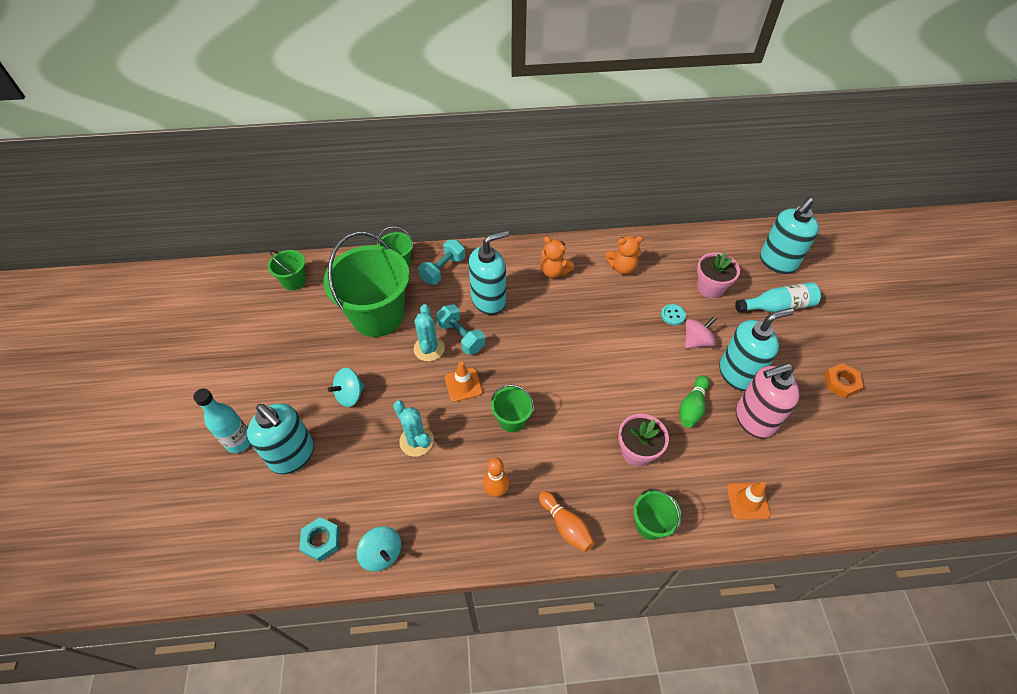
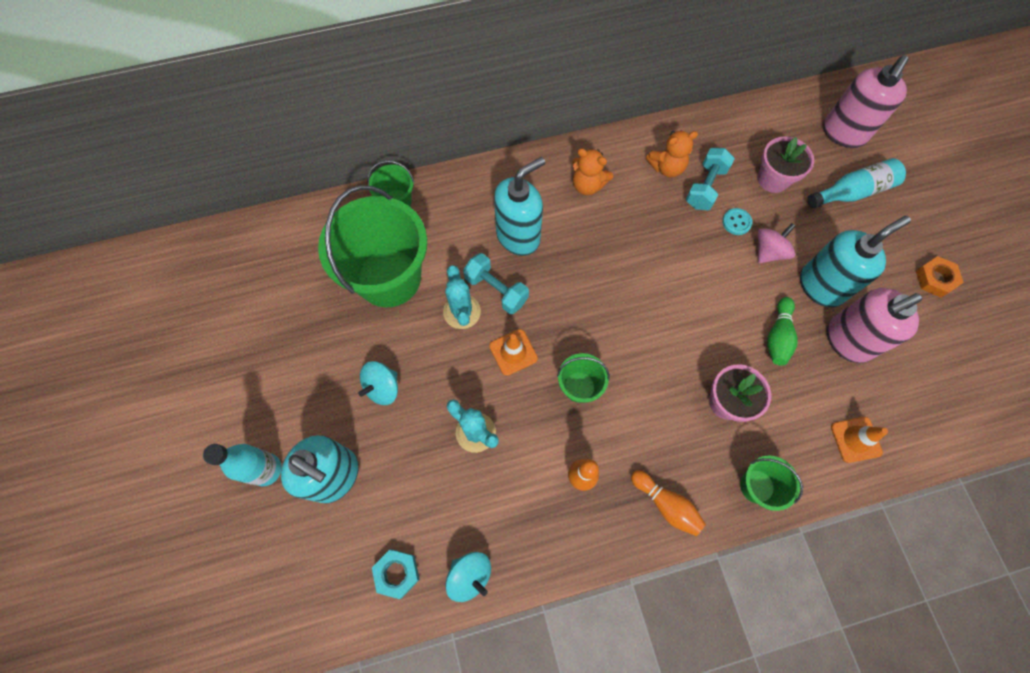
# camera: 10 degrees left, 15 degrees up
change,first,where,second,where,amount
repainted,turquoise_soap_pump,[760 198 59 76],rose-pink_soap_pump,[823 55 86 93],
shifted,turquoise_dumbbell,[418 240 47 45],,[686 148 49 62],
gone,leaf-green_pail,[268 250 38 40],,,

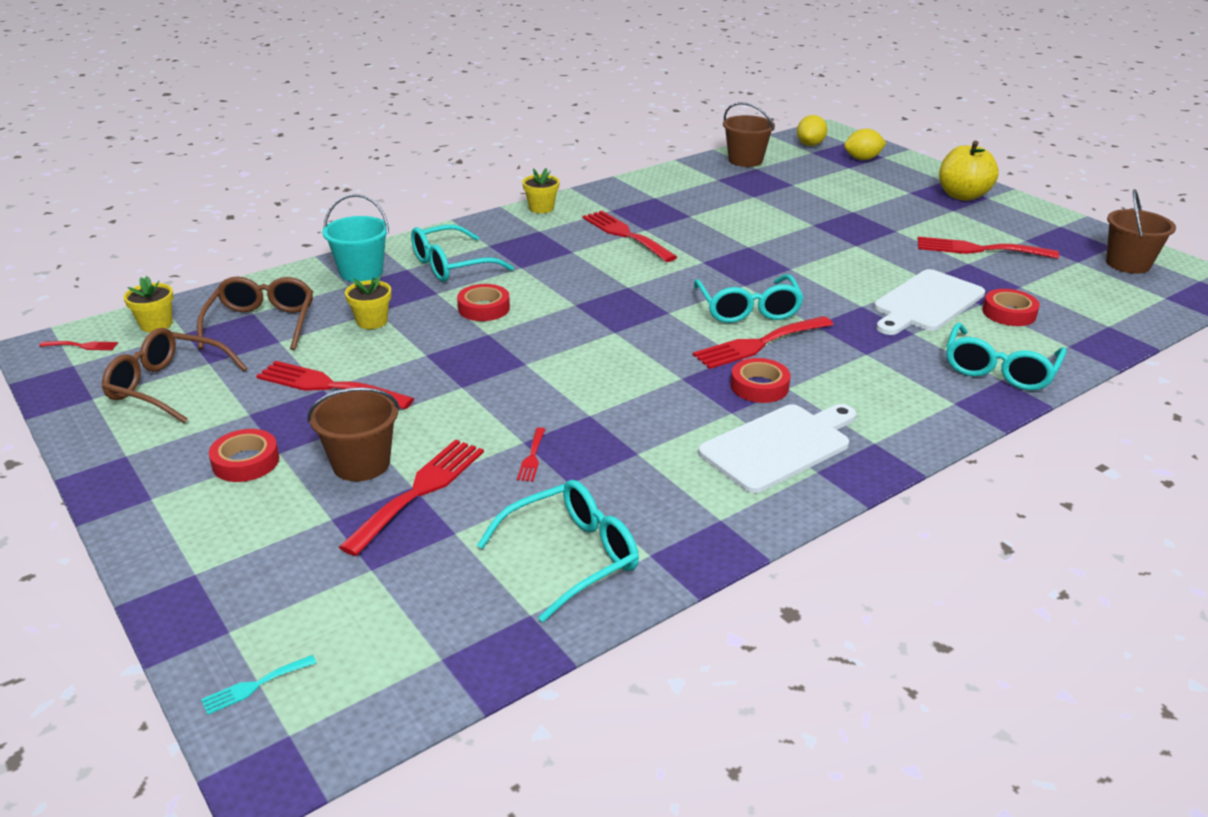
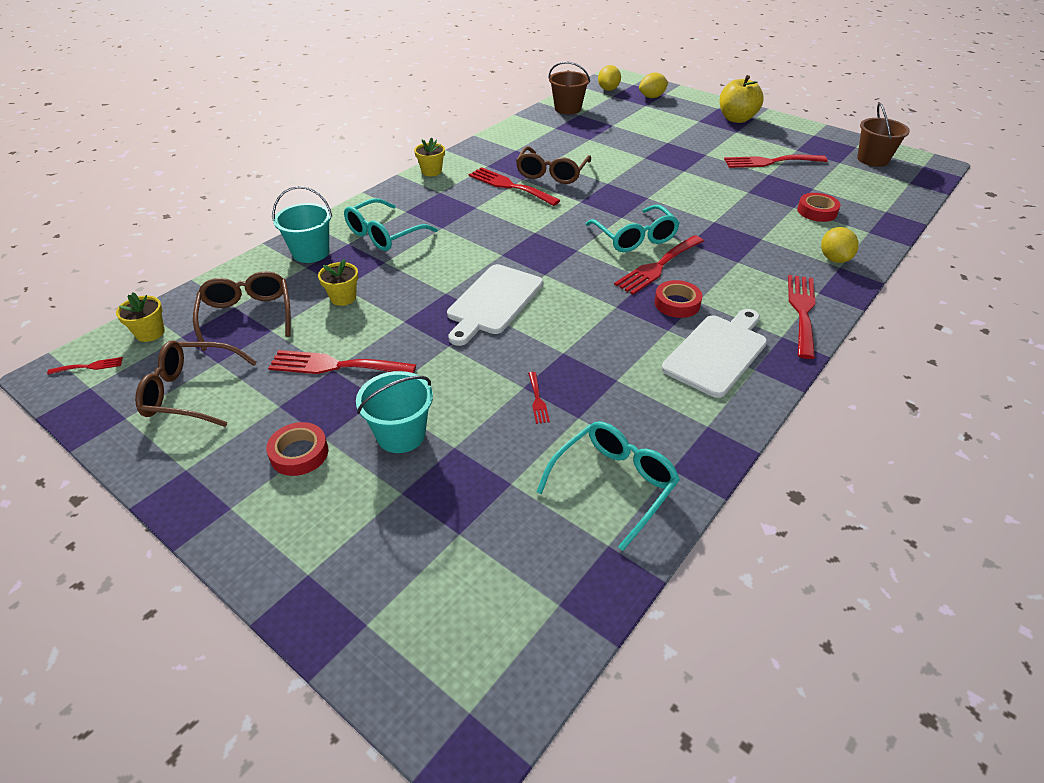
# camera: 15 degrees left, 10 degrees up
change,first,where,second,where,amount
shifted,snow-white_chopping_board,[874 269 111 66],,[447 264 96 82],
gone,red_roll_of_tape,[457 284 53 37],,,
swapped,turquoise_spectacles,[946 323 121 68],bright_yellow_lemon,[821 227 38 36],
repainted,dark_brown_pail,[307 387 93 94],turquoise_pail,[356 371 77 82],
shifted,red_table_fork,[339 439 145 117],,[788 275 28 84],
gone,turquoise_table_fork,[201 655 116 60],,,
new,,,dark_brown_spectacles,[516 146 75 38],

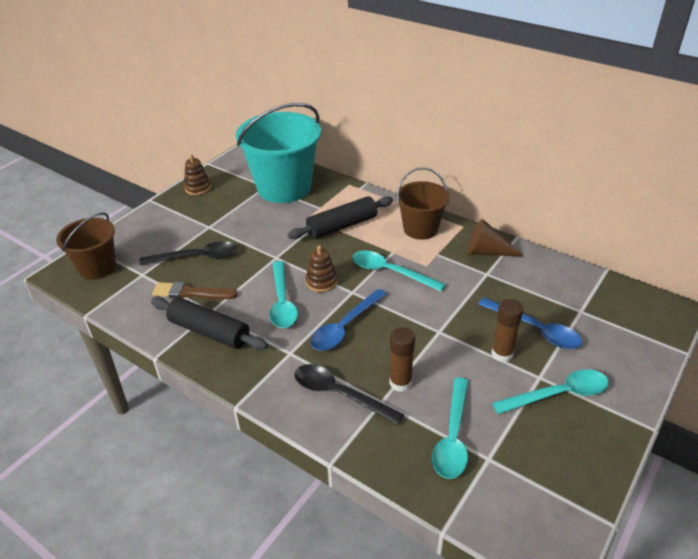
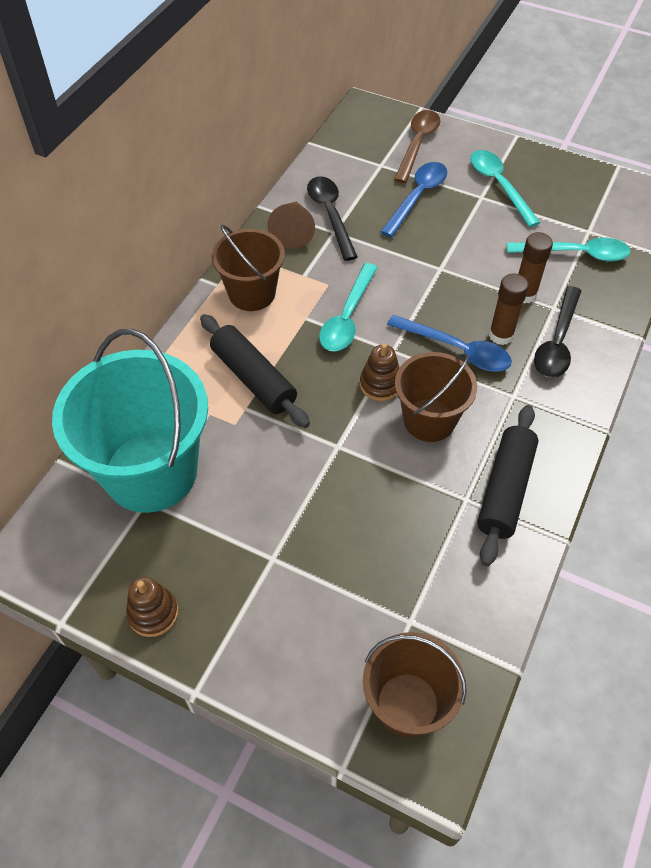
# camera: 100 degrees left, 15 degrees up
change,first,where,second,where,amount
shifted,jet-black_spoon,[139 241 97 24],,[307 176 51 85],
swapped,turquoise_spoon,[269 261 29 67],dark_brown_pail,[395 352 82 90],
gone,dark_brown_brush,[152 282 86 17],,,
shifted,dark_brown_glue_stick,[491 299 32 63],,[489 274 40 71],
new,,,dark_brown_spoon,[394 110 46 73],

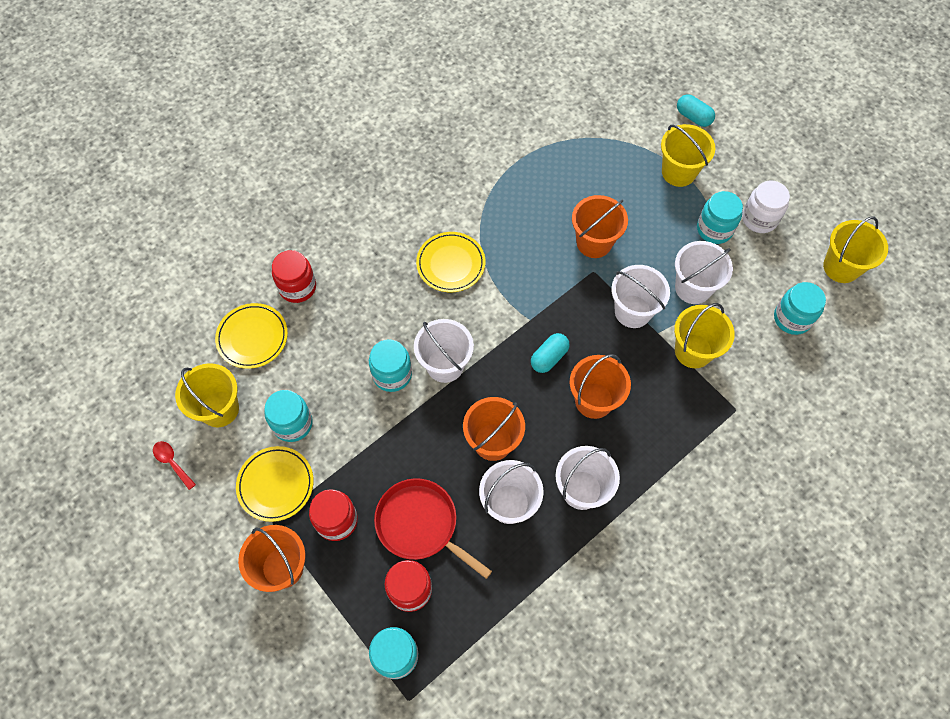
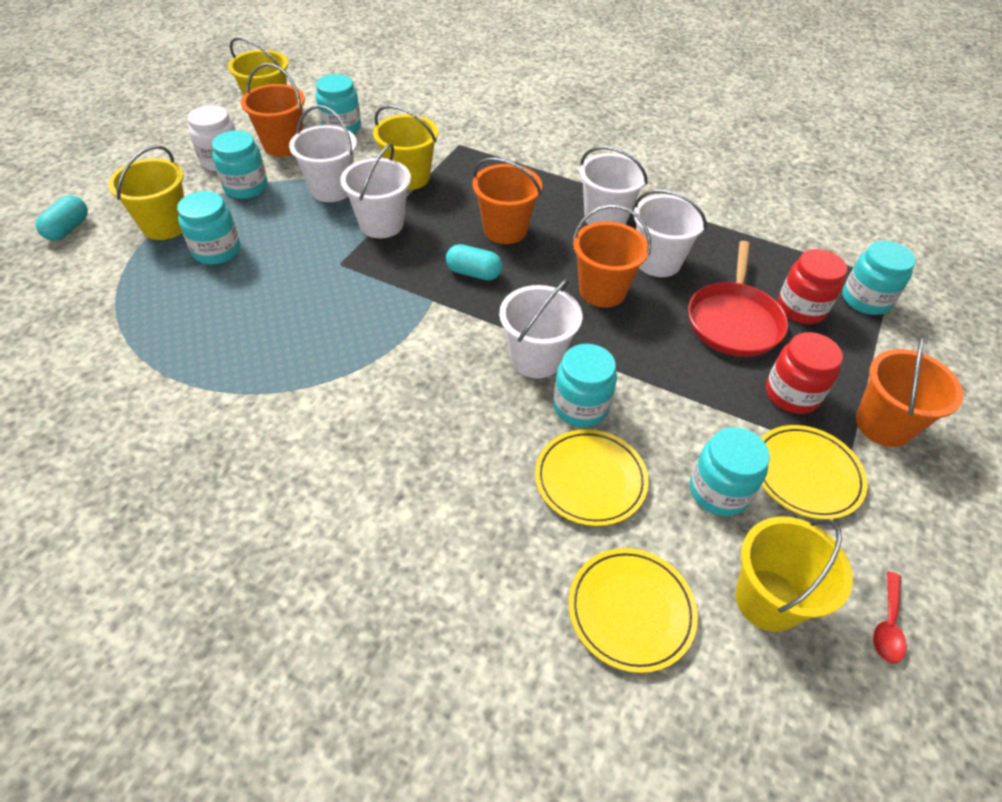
# camera: 115 degrees left, 15 degrees down
change,first,where,second,where,amount
shifted,bright_orange_pail,[572 195 56 63],,[241 63 64 94],
shifted,bright_yellow_plate,[416 232 69 60],,[535 429 114 97],
gone,red_jam_jar,[272 250 44 53],,,
new,,,turquoise_jam_jar,[177 191 63 74],

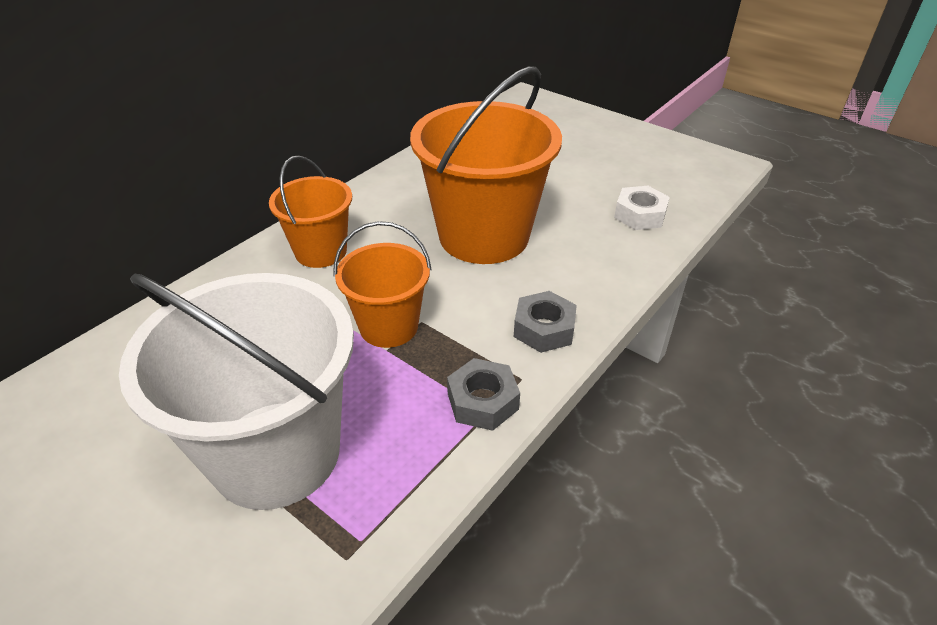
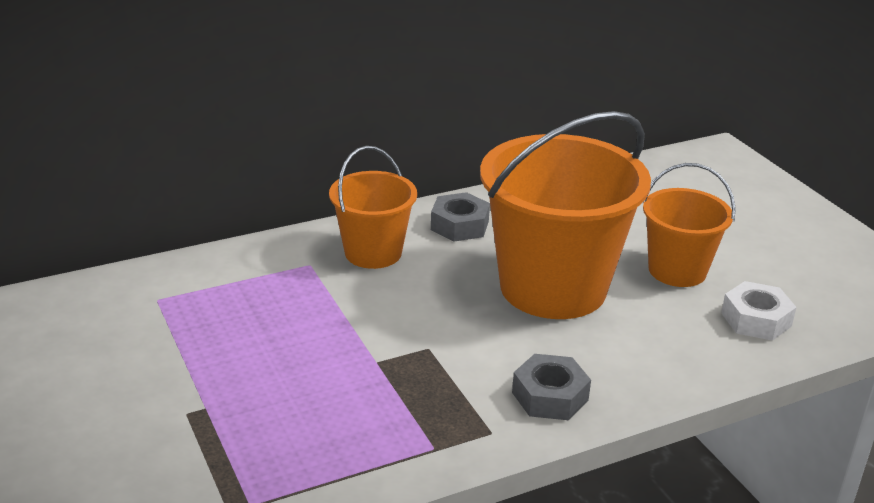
# camera: 25 degrees right, 10 degrees down
change,first,where,second,where,amount
shifted,bright_orange_pail,[334 221 98 127],,[642 163 94 124],
gone,snow-white_pail,[119 273 235 237],,,
shifted,gray_hex_nut,[447 358 73 73],,[431 192 59 50],

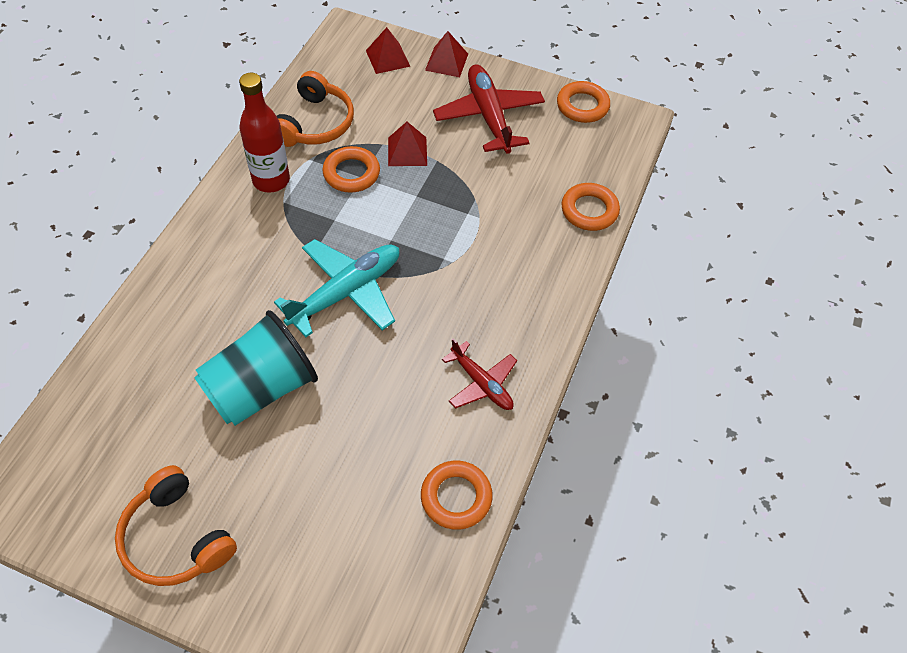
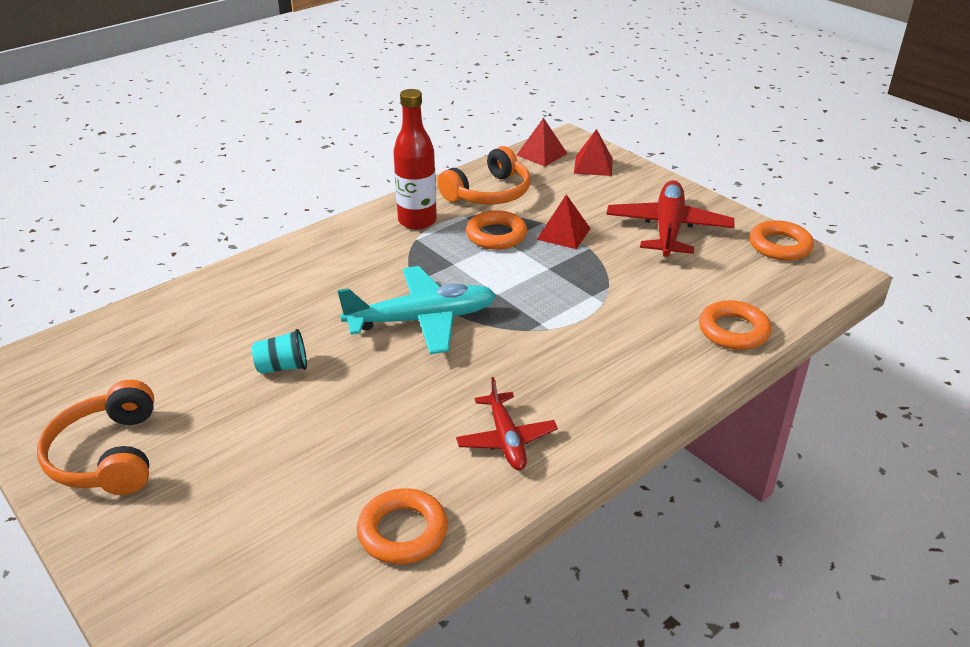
# camera: 30 degrees right, 20 degrees down
change,first,where,second,where,amount
shifted,red_pyramid_shape,[425 31 43 46],,[517 118 51 48],
scaled,turquoise_tumbler,[194 310 124 116],,[252 329 55 45],x0.45

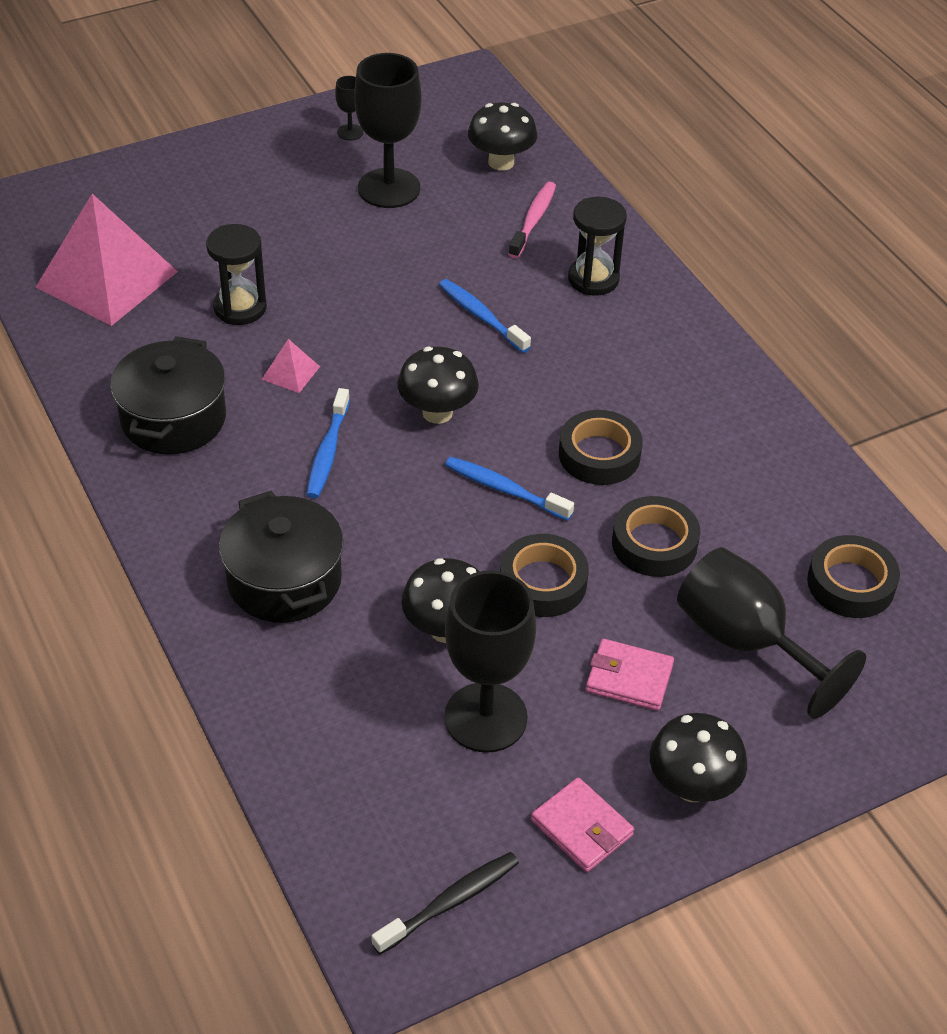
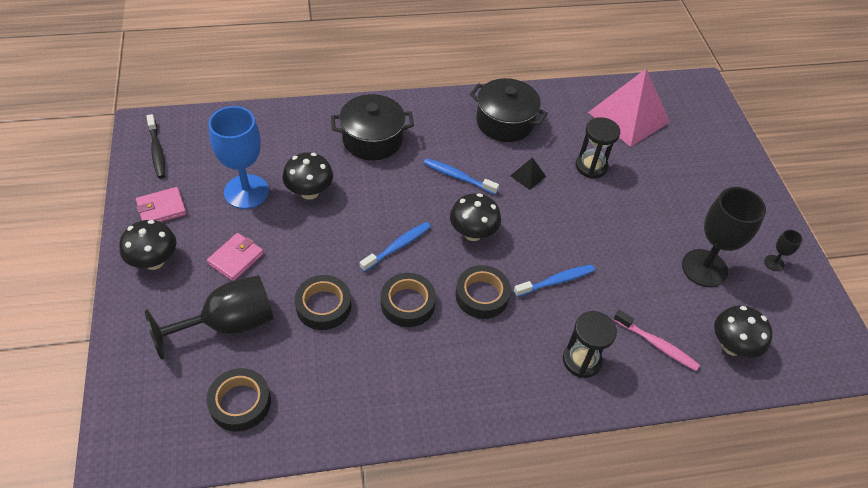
# camera: 105 degrees right, 5 degrees up
change,first,where,second,where,amount
repainted,rose-pink_pyramid_shape,[261 339 59 54],jet-black_pyramid_shape,[510 157 36 33],
shifted,jet-black_roll_of_tape,[500 534 89 83],,[455 265 56 54],
repainted,jet-black_chalice,[444 570 92 183],blue_chalice,[209 106 60 103],

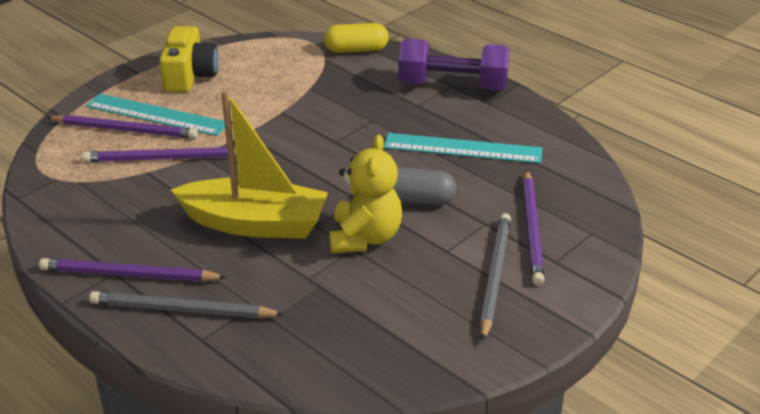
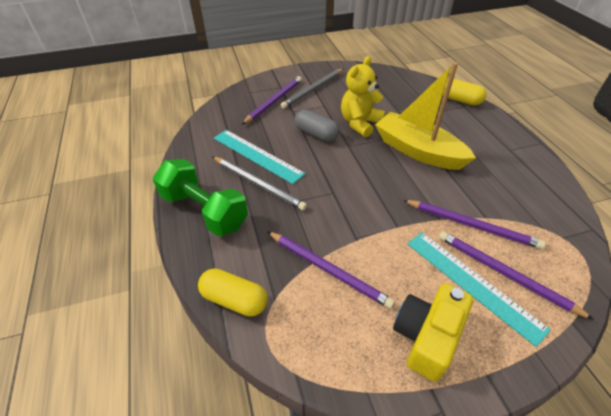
# camera: 150 degrees left, 10 degrees up
change,first,where,second,where,amount
repainted,purple_dumbbell,[398 38 112 53],leaf-green_dumbbell,[153 159 95 77],
shifted,purple_wooden_pencil,[39 258 188 24],,[267 231 128 78],
shifted,gray_wooden_pencil,[89 291 195 27],,[212 156 95 55],
new,,,bright_yellow_capsule,[443 79 44 26],

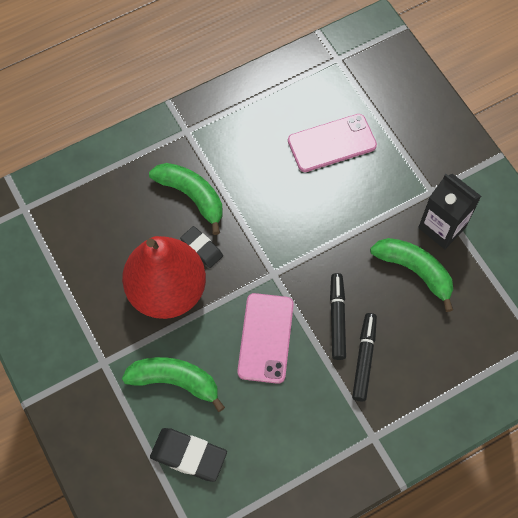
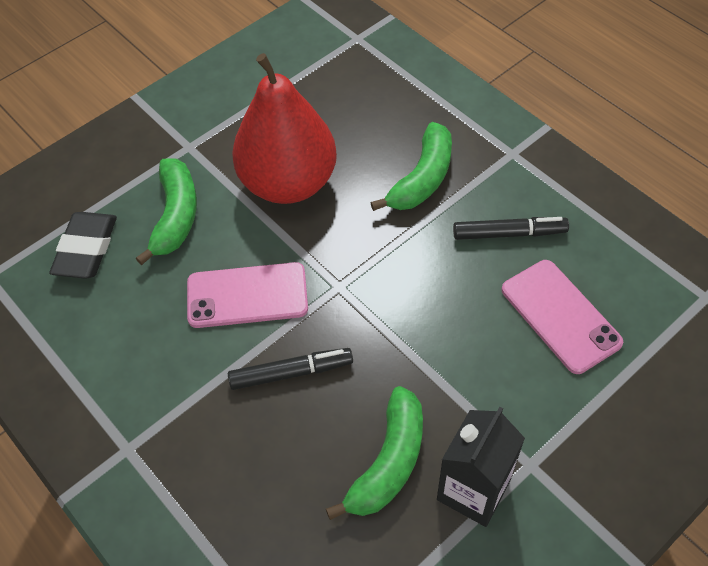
# camera: 80 degrees right, 10 degrees down
change,first,where,second,where,amount
gone,jet-black_eraser,[180 226 43 42],,,
shifted,jet-black_marker_pen,[352 313 25 88],,[453 217 116 23],

